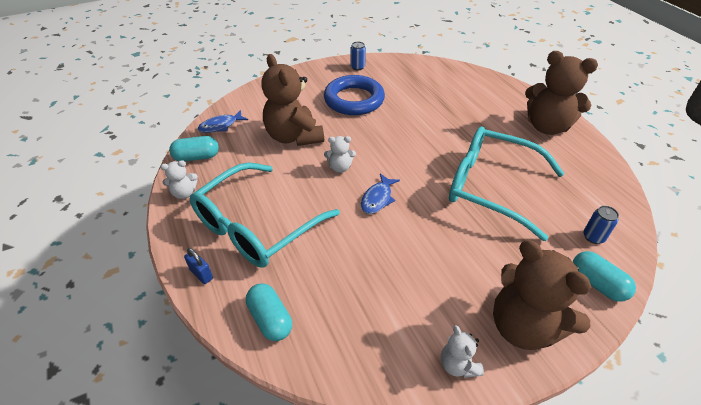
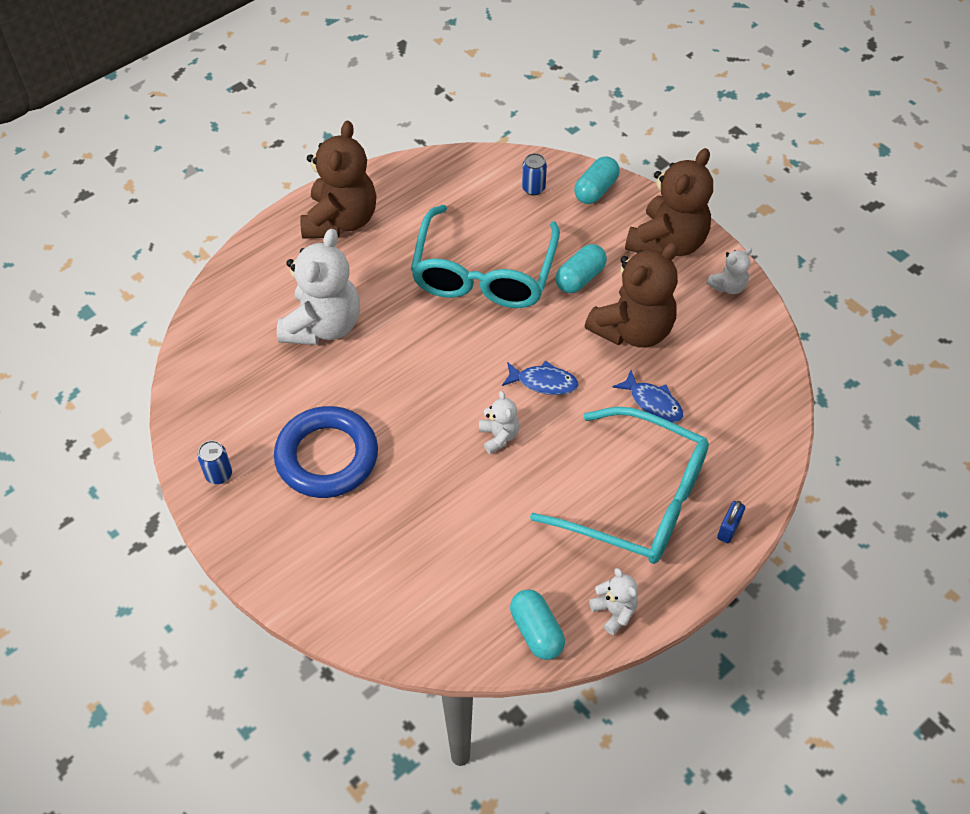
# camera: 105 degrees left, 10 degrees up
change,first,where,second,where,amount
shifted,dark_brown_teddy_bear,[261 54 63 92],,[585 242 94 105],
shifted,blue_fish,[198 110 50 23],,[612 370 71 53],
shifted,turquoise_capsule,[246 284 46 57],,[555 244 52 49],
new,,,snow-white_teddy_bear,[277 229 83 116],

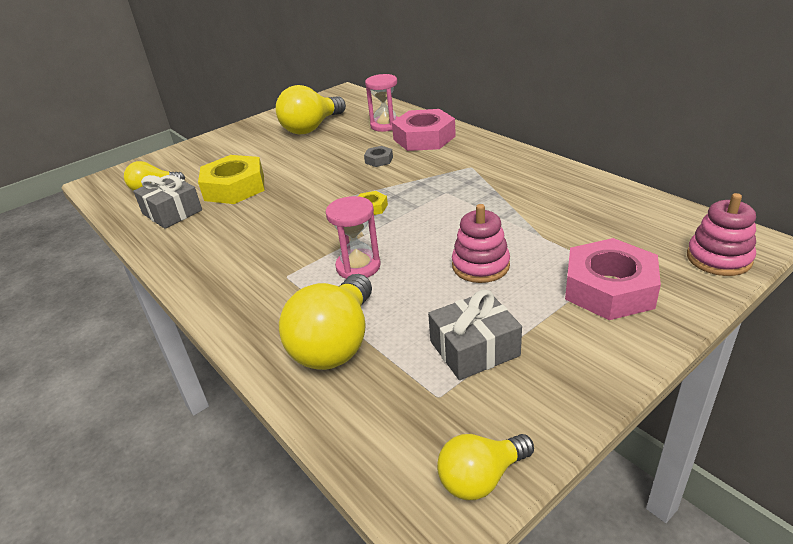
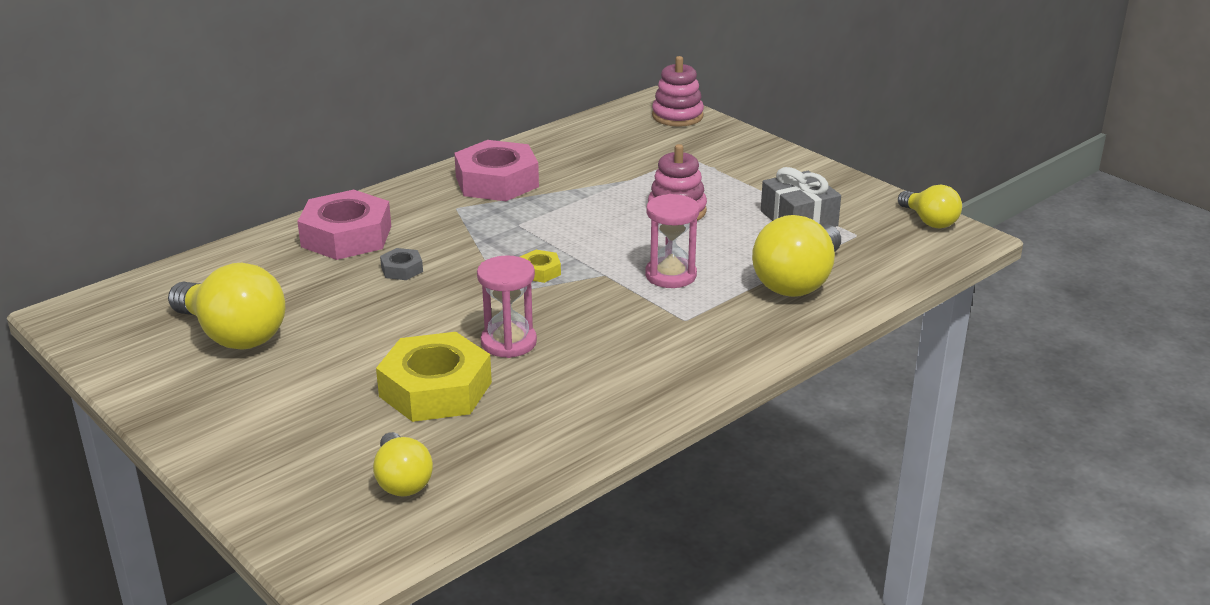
# camera: 95 degrees left, 5 degrees down
change,first,where,second,where,amount
shifted,rose-pink_sand_timer,[365 74 33 58],,[477 255 60 103],
gone,gray_wrapped_gift,[133 174 69 55],,,
shifted,rose-pink_hex_nut,[565 238 96 82],,[454 140 85 61],
rotated,bright_yellow_light_bulb,[279 274 93 96],,[752 215 89 82],105 degrees clockwise

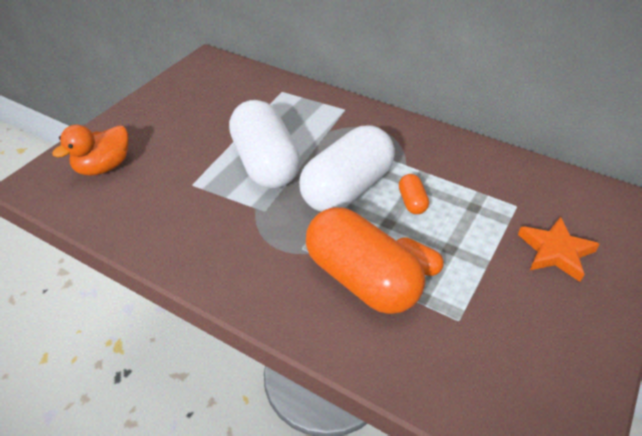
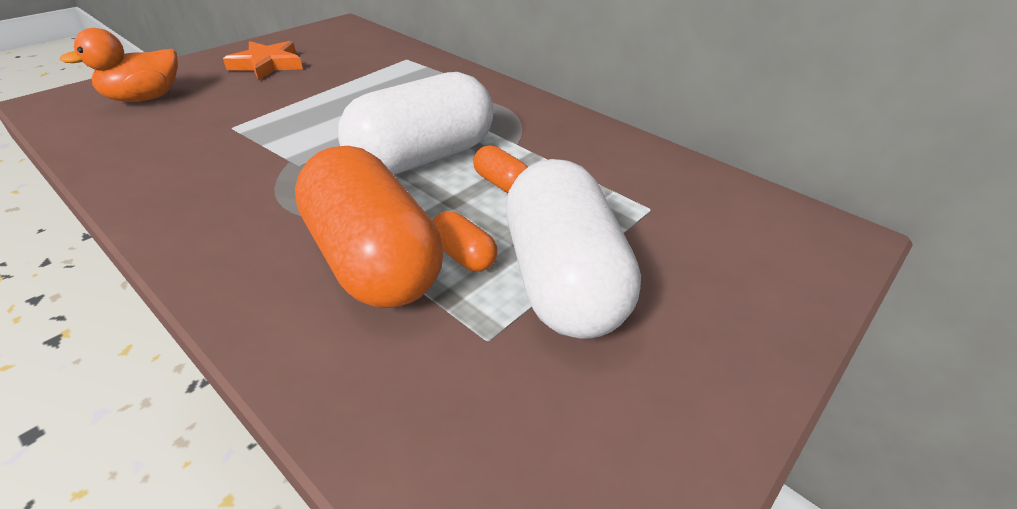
# camera: 10 degrees right, 5 degrees down
change,first,where,second,where,amount
shifted,snow-white_capsule,[229 100 72 89],,[506 159 135 180],
rotated,bright_orange_capsule,[399 174 30 40],,[473 145 55 48],45 degrees counterclockwise
shifted,bright_orange_star,[518 216 82 66],,[223 41 80 39],

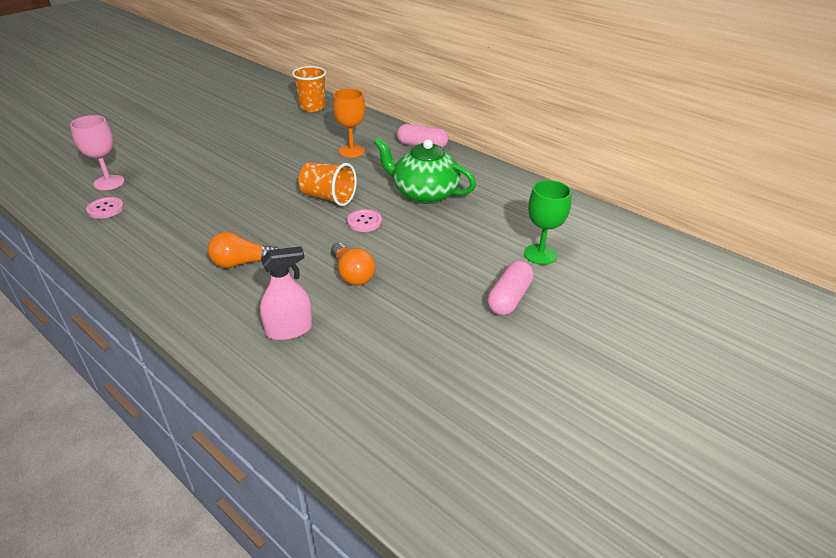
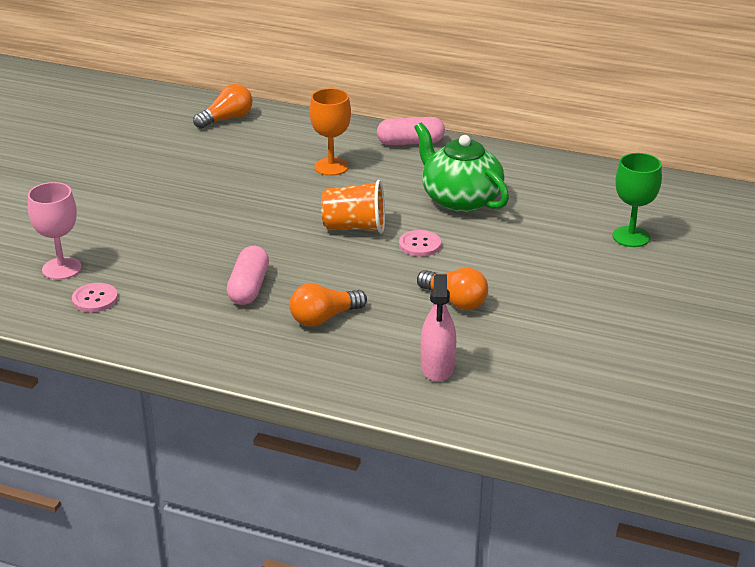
# camera: 20 degrees left, 5 degrees down
change,first,where,second,where,amount
swapped,bright_orange_tumbler,[292 66 34 46],bright_orange_light_bulb,[193 84 60 45],
rotated,leaf-green_teapot,[374 138 102 66],,[414 123 95 89],45 degrees clockwise
rotated,rose-pink_sprayer,[260 246 52 94],,[420 274 36 108],135 degrees clockwise
shifted,rose-pink_capsule,[487 261 47 55],,[227 246 42 59],

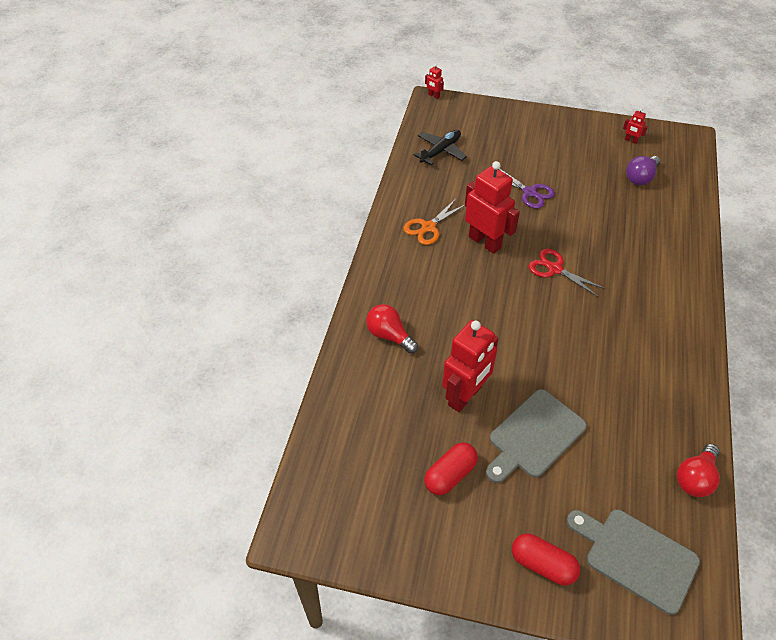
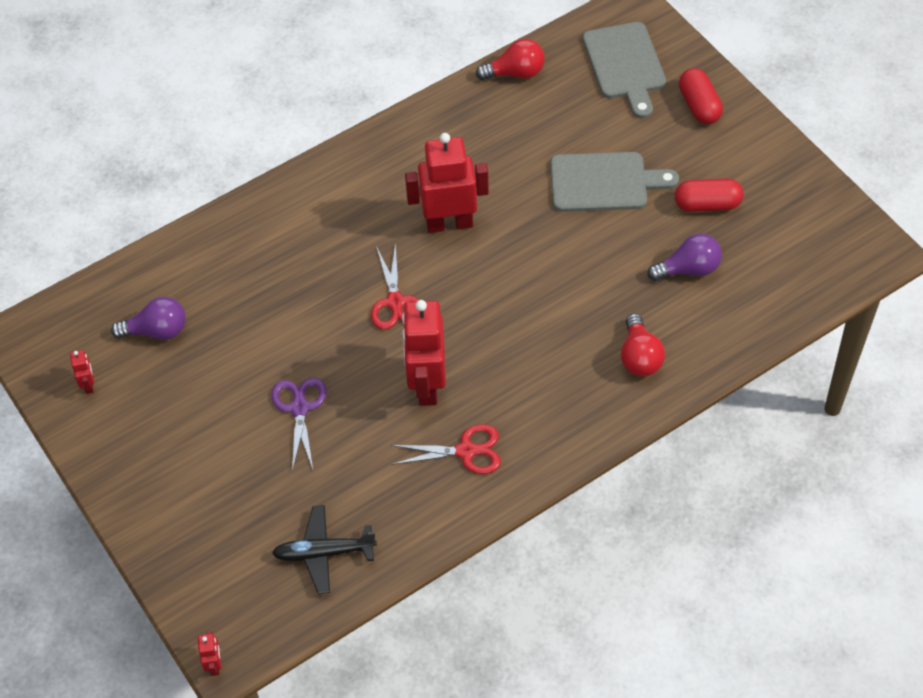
# camera: 135 degrees left, 5 degrees up
change,first,where,second,where,amount
repainted,bright_orange_scissors,[403 199 62 46],red_scissors,[391 424 110 50],
shifted,red_robot,[442 320 56 92],,[405 133 84 100],
new,,,purple_light_bulb,[647 234 75 47],

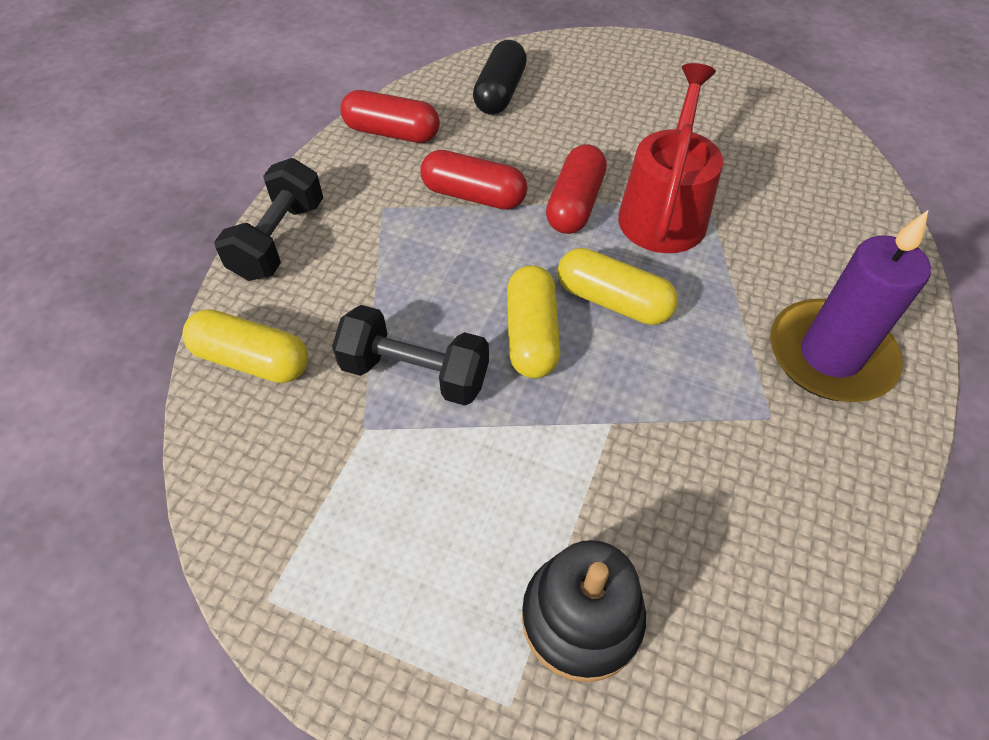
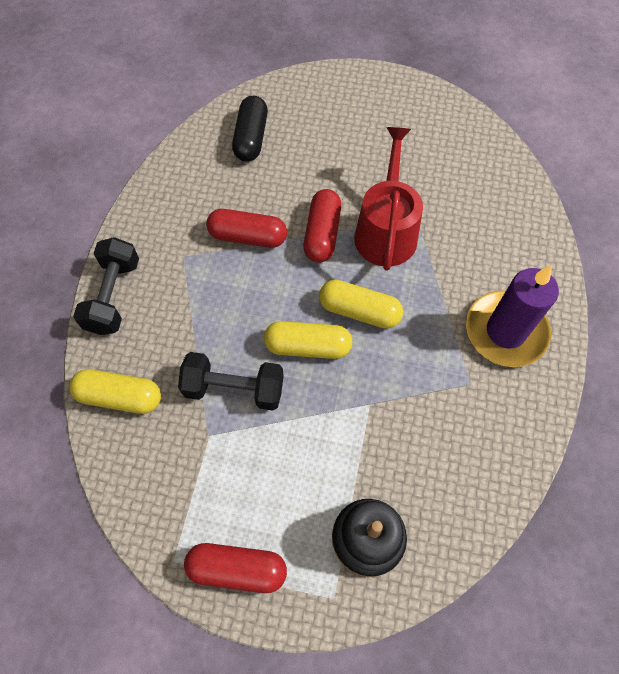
# camera: 10 degrees left, 10 degrees up
change,first,where,second,where,amount
shifted,red_capsule,[341 90 99 53],,[184 543 103 50],
rotated,bright_yellow_capsule,[507 265 54 113],,[264 321 89 38],75 degrees counterclockwise

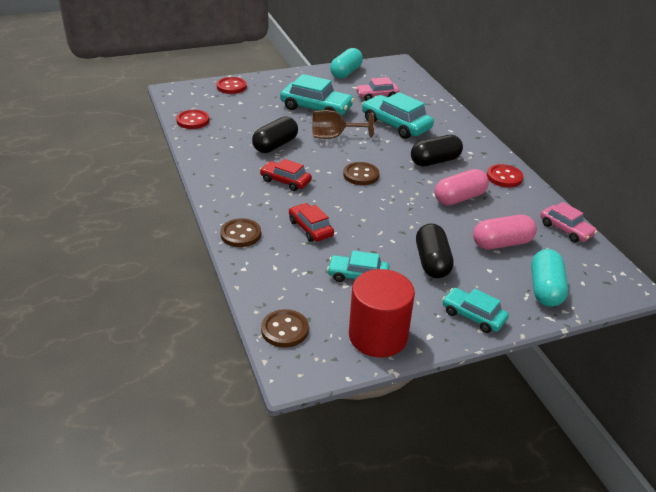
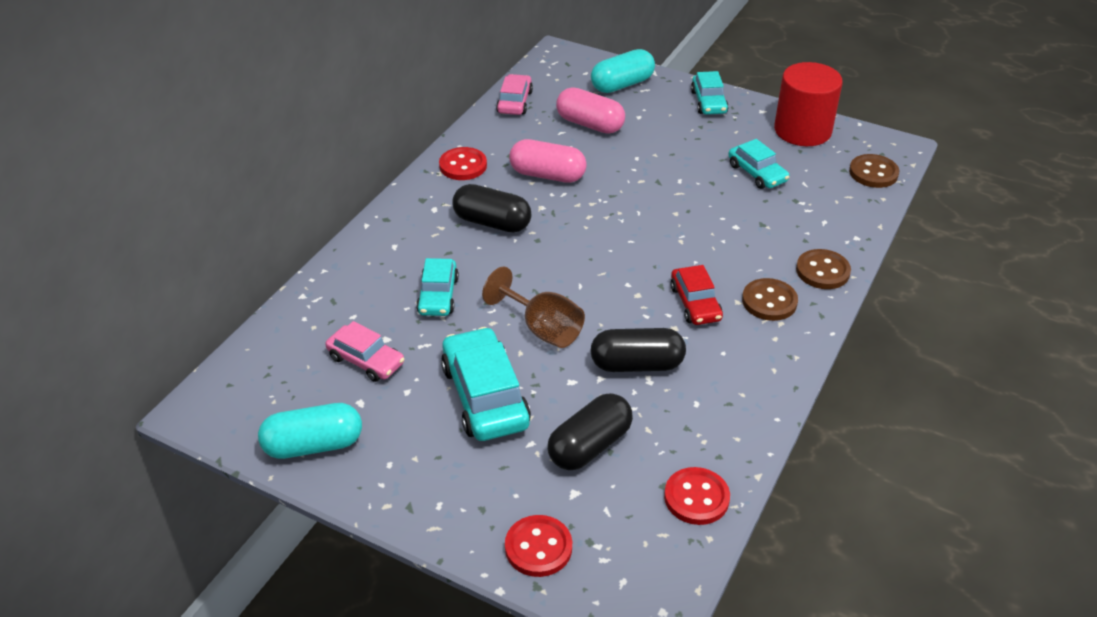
# camera: 130 degrees left, 5 degrees up
change,first,where,second,where,amount
scaled,turquoise_car,[362 92 72 47],,[416 258 43 58],x0.61
shifted,dark_brown_button,[343 162 36 23],,[742 278 56 43],
gone,red_car,[289 203 45 39],,,
shifted,jet-black_capsule,[416 223 38 55],,[548 393 85 77],

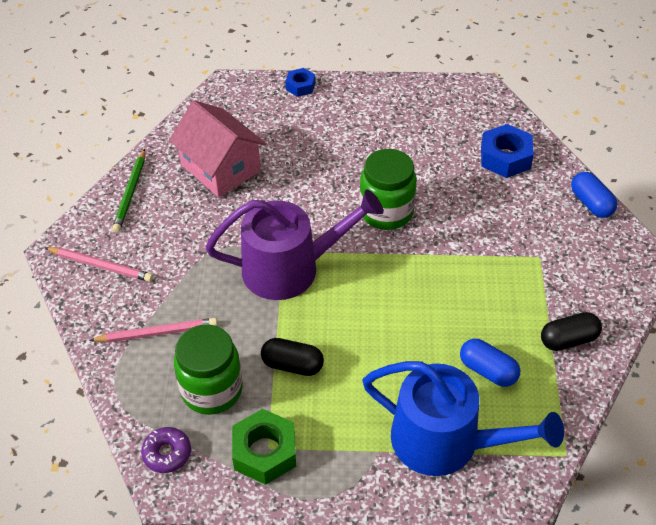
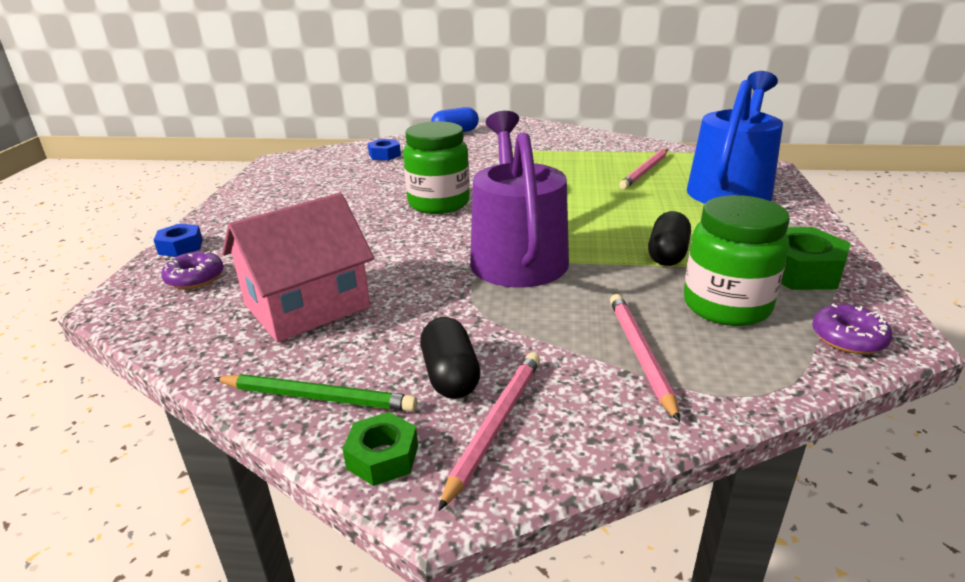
# camera: 85 degrees left, 20 degrees down
change,first,where,second,where,amount
scaled,blue_hex_nut,[481 124 53 54],,[368 139 33 21],x0.60
shifted,jet-black_capsule,[541 312 61 39],,[420 317 61 82],
swapped,blue_capsule,[460 339 60 48],rose-pink_wooden_pencil,[619 149 49 40],
new,,,purple_glazed_donut,[161 251 63 38],
new,,,leaf-green_hex_nut,[343 412 75 74],

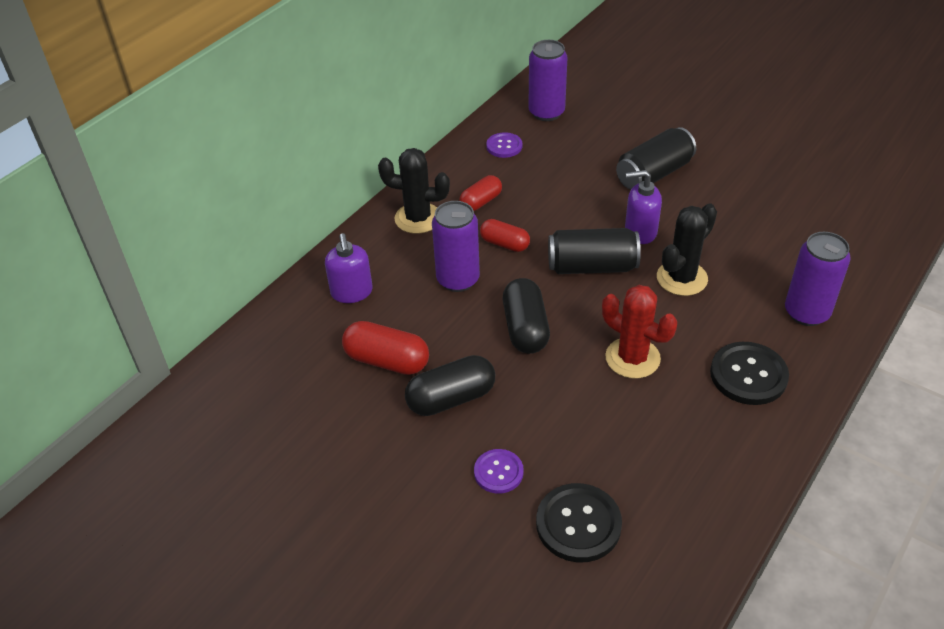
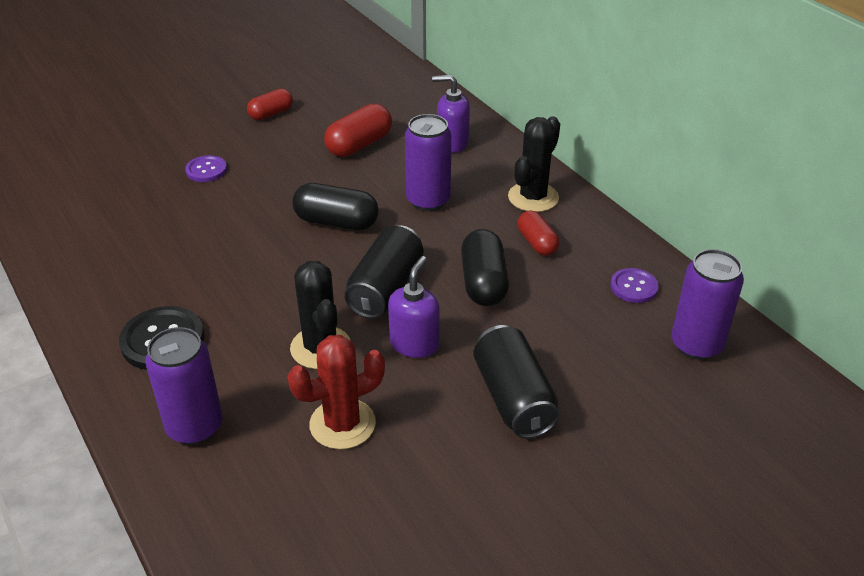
# camera: 110 degrees right, 5 degrees down
change,first,where,second,where,amount
shifted,red_capsule,[480 219 50 33],,[247 89 46 31],
shifted,red_saguaro_cactus,[602 285 75 93],,[288 335 97 114],
shifted,jet-black_capsule,[405 355 90 61],,[461 229 48 77],
gone,jet-black_button,[536 483 86 79],,,

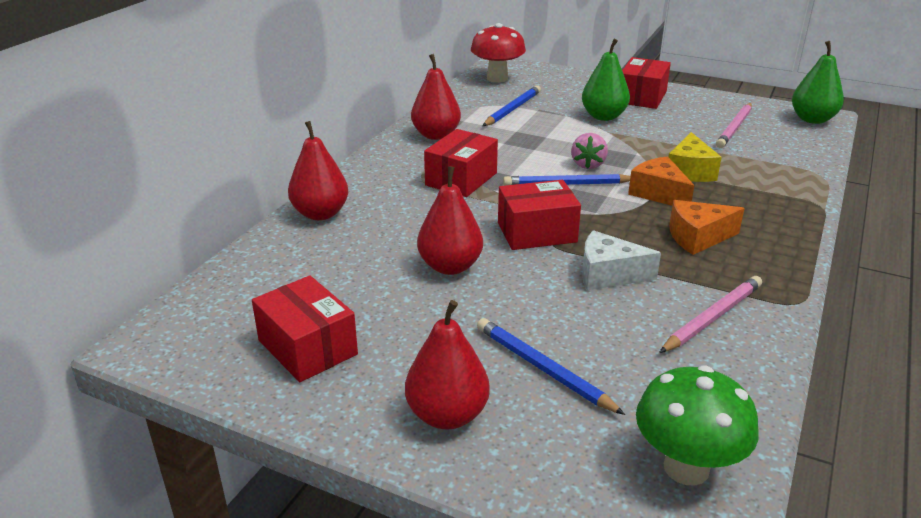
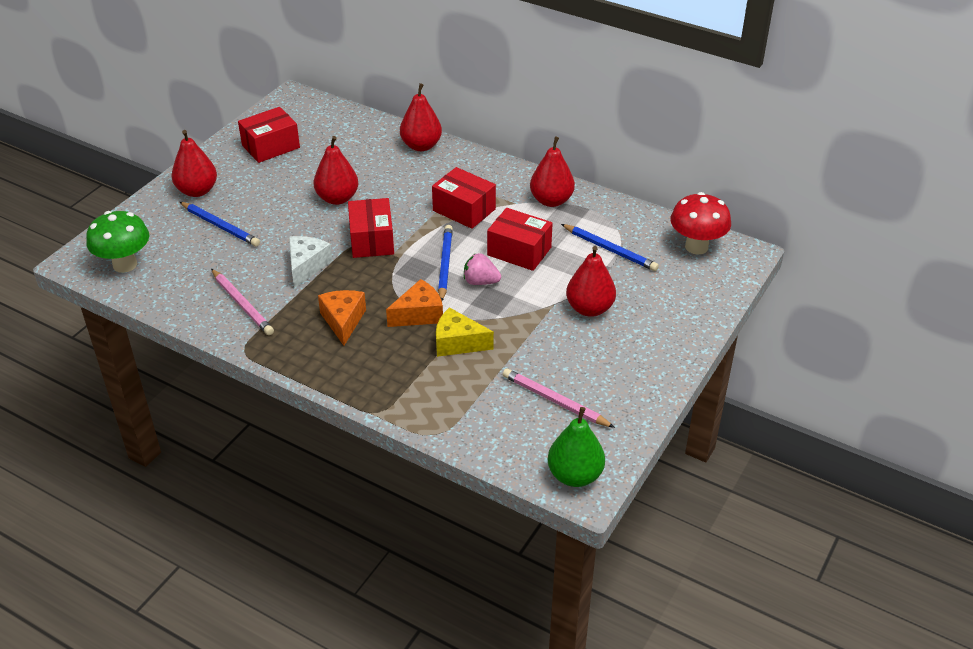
# camera: 95 degrees right, 10 degrees up
change,first,where,second,where,amount
repainted,leaf-green_toy_pear,[582 39 48 82],red_toy_pear,[566 246 50 71],
shifted,red_box,[622 57 49 52],,[487 208 66 63],
rotated,blue_wooden_pencil,[477 318 148 97],,[180 202 80 44],75 degrees clockwise

